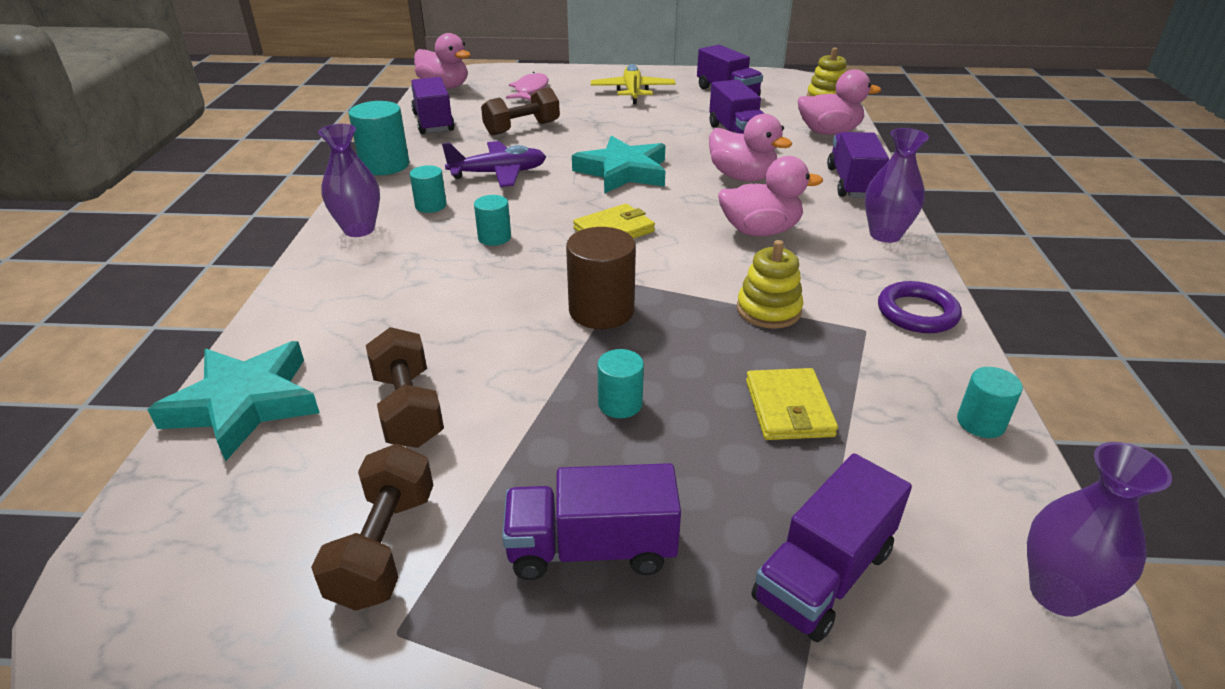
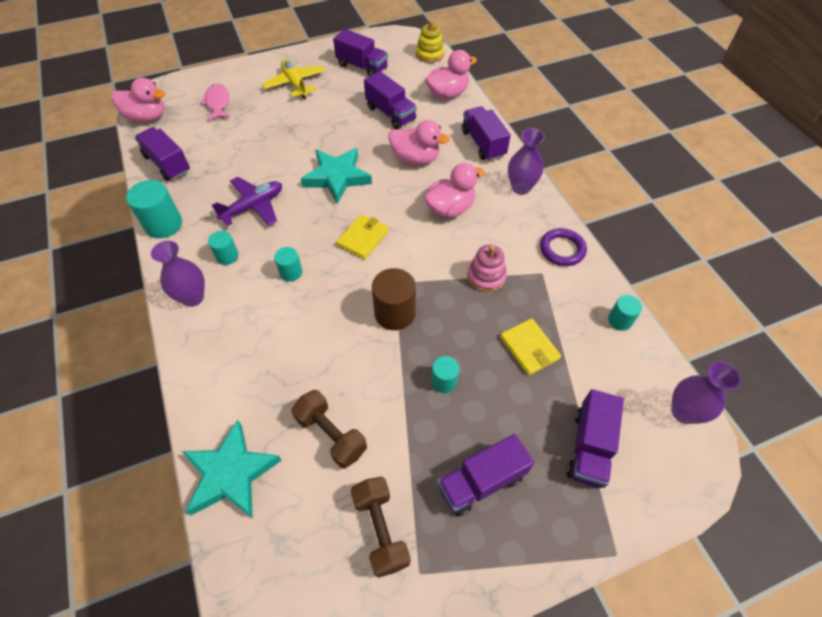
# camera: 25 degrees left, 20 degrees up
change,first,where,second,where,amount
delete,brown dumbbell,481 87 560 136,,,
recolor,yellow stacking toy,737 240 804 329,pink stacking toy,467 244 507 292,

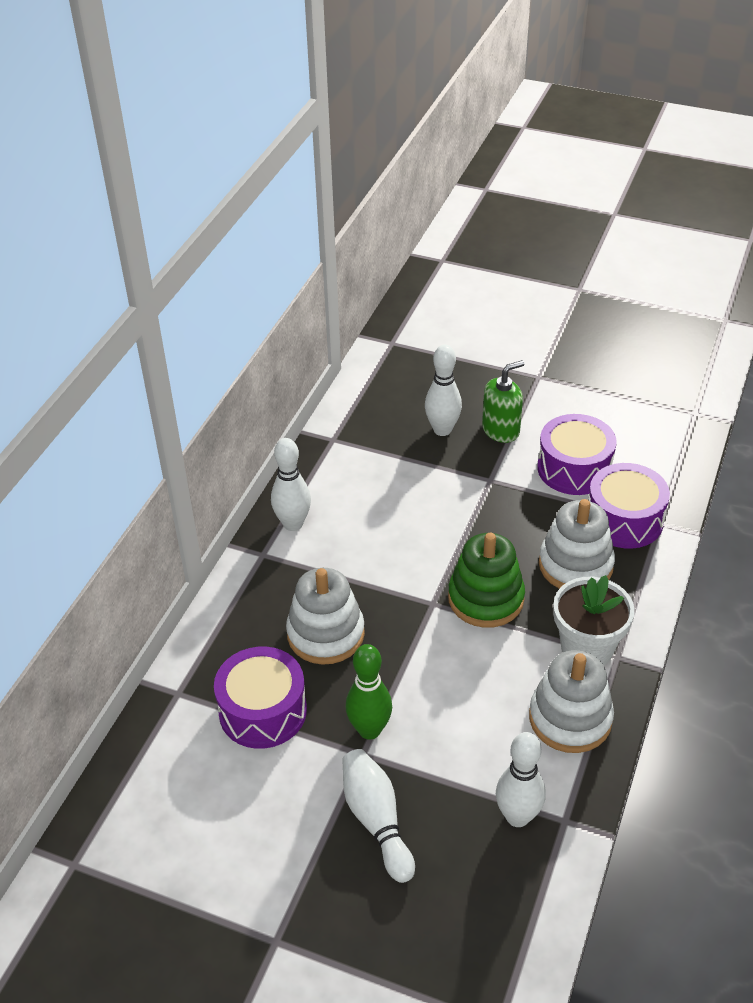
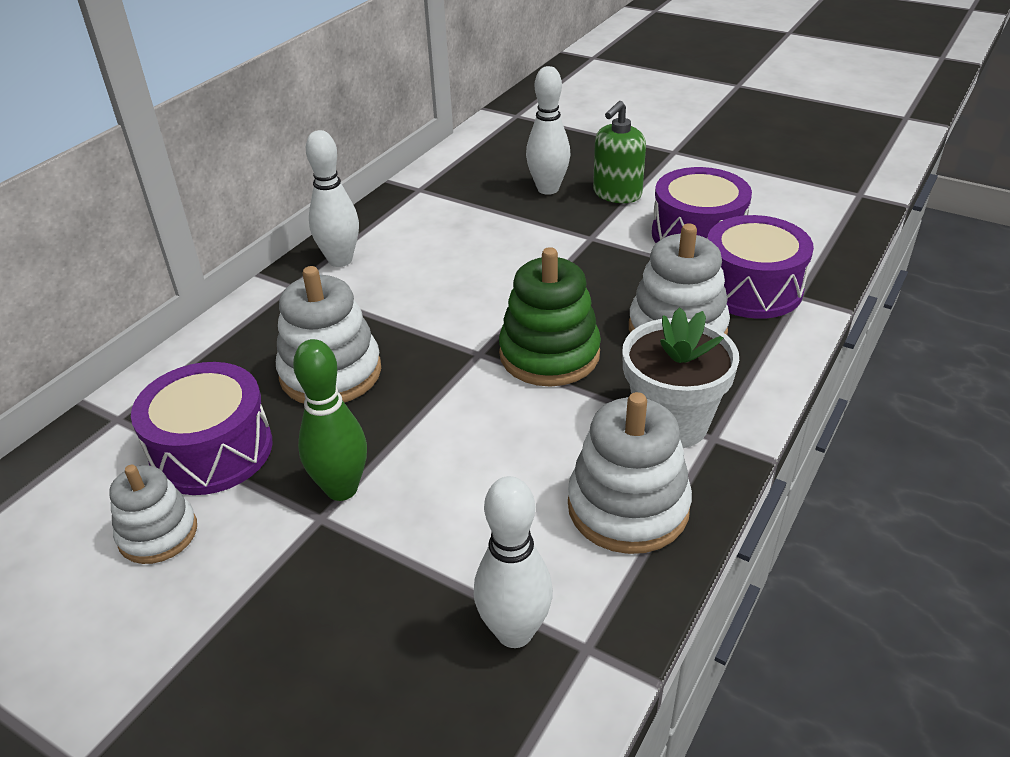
# camera: 10 degrees right, 5 degrees down
change,first,where,second,where,amount
delete,white bowling pin,342 749 415 883,,,
rotate,green soap dispenser,482 360 524 443,,593 101 646 203,150 degrees clockwise
insert,,,white stacking toy,109 465 197 564,

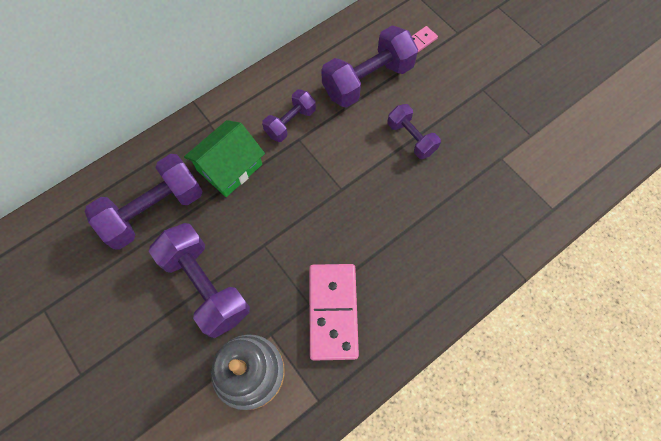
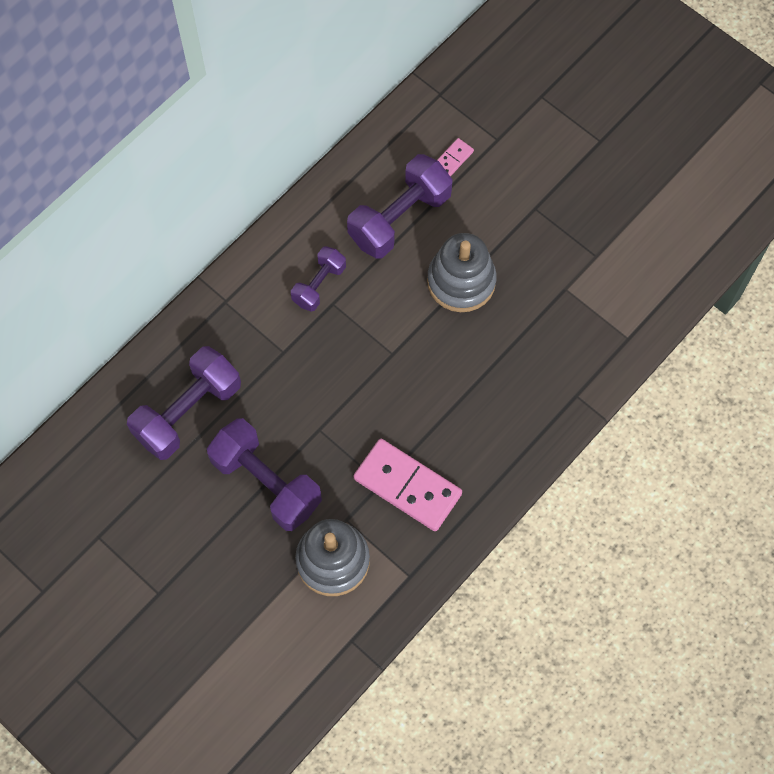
# camera: 10 degrees left, 0 degrees up
change,first,where,second,where,amount
delete,green house,184 120 265 197,,,
rotate,pink domino,309 264 359 361,,354 439 462 531,45 degrees counterclockwise
replace,purple dumbbell,388 104 441 159,grey stacking toy,427 233 497 312,

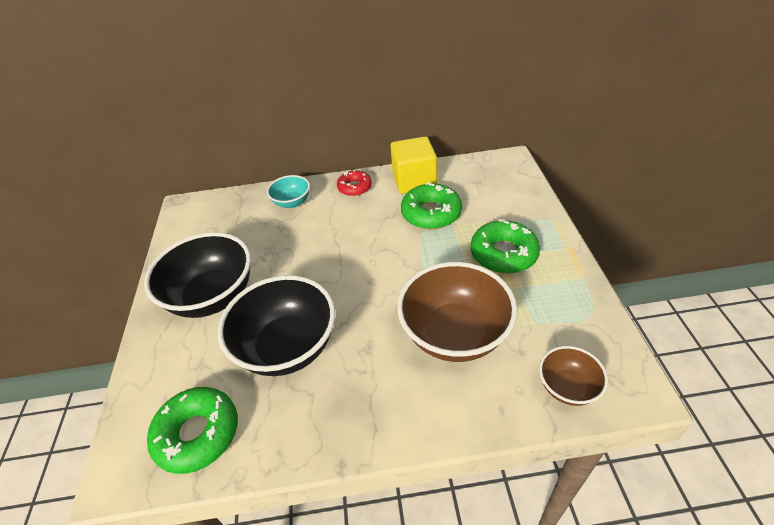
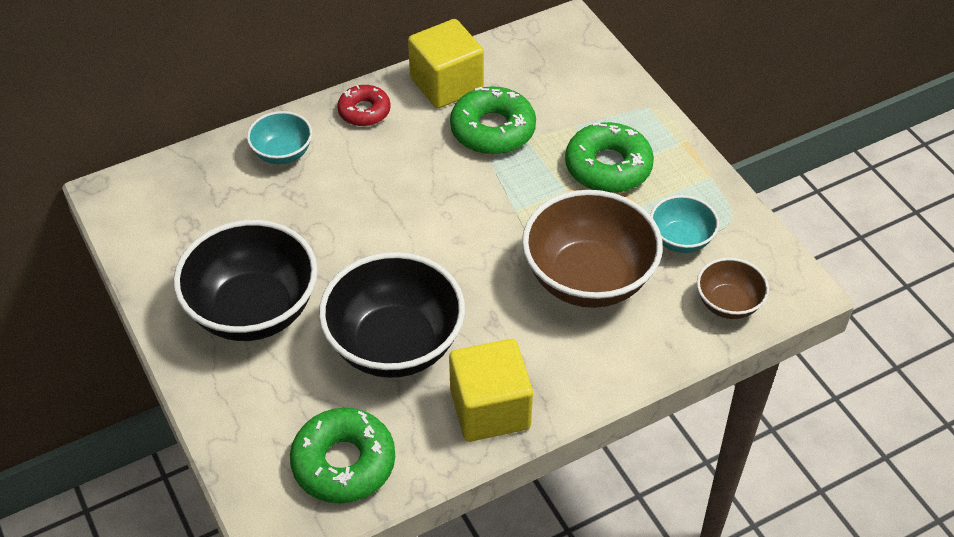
# camera: 25 degrees left, 5 degrees up
change,first,where,second,where,amount
insert,,,yellow cube,449 339 533 442,
insert,,,turquoise bowl,650 195 719 253,

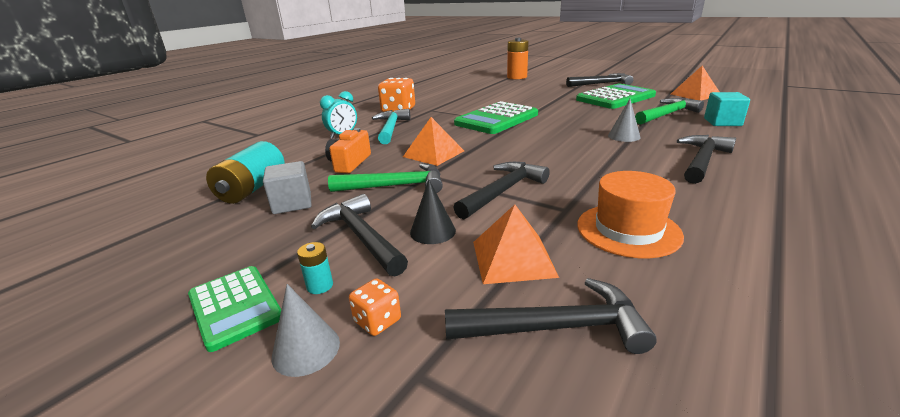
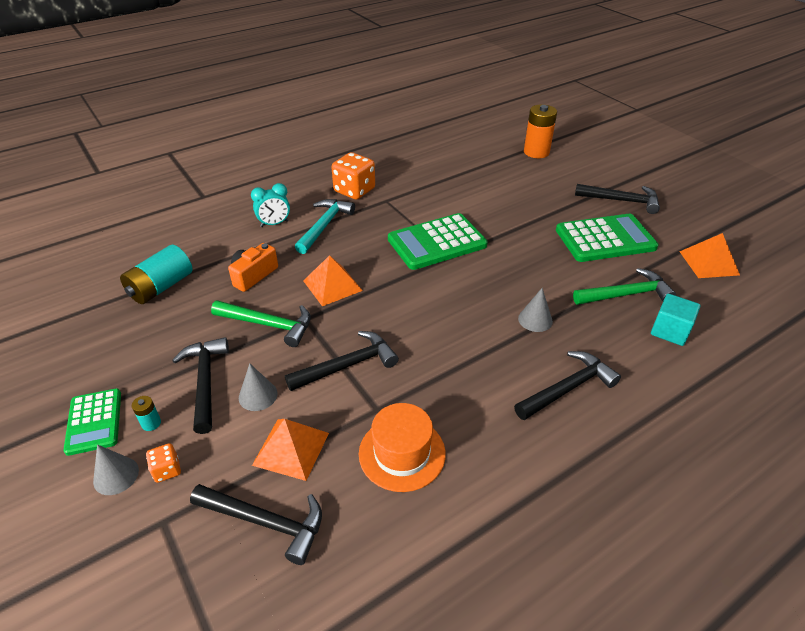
# camera: 20 degrees right, 15 degrees up
change,first,where,second,where,amount
delete,grey cube,263 161 312 214,,,
recolor,black cone,410 180 456 244,grey cone,239 363 278 411,

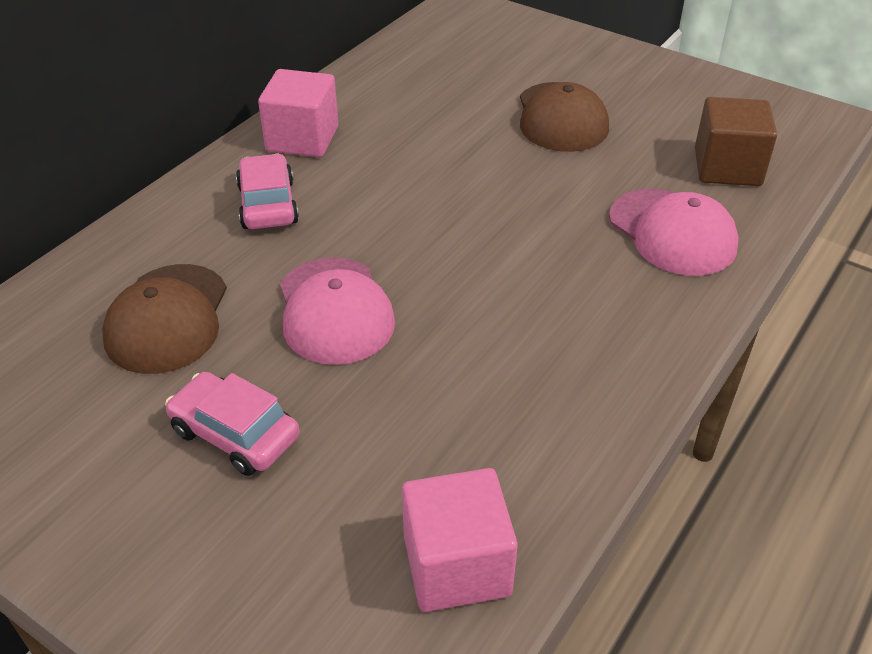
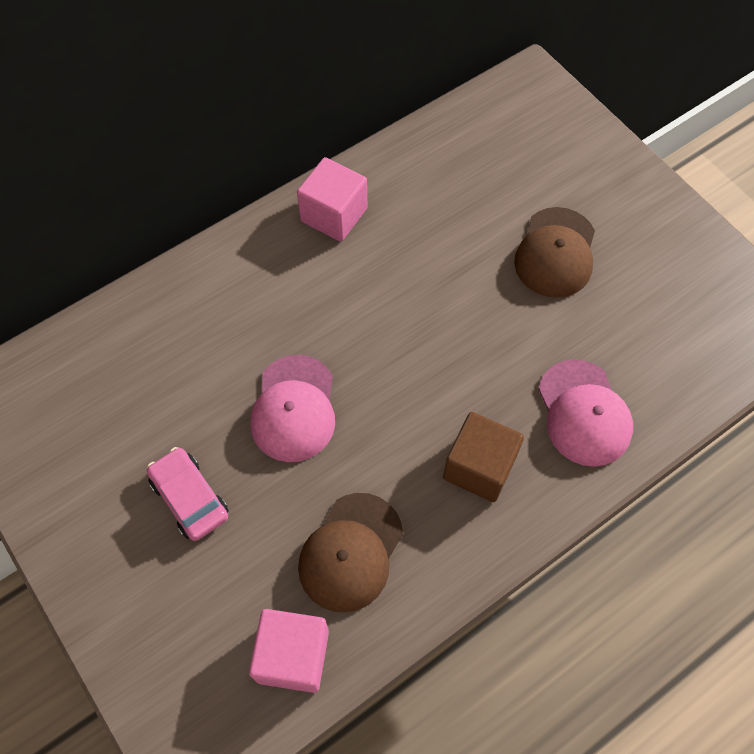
# camera: 20 degrees right, 20 degrees up
change,first,where,second,where,amount
move,brown cap,102 264 227 374,,298 493 403 613,
delete,pink car,236 154 299 229,,,
move,brown cube,695 97 777 186,,443 412 524 502,

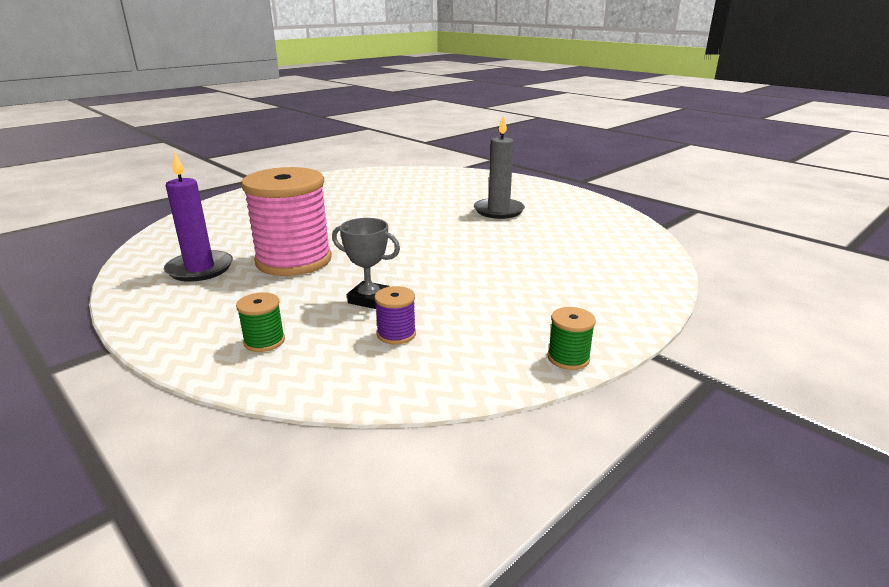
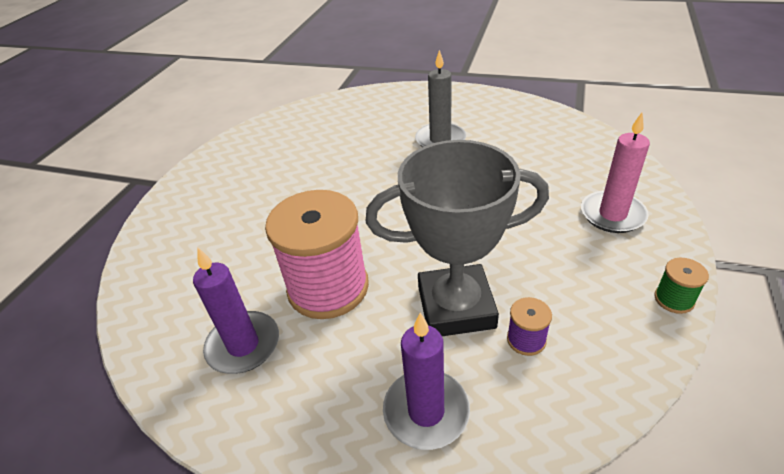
# camera: 25 degrees left, 15 degrees up
change,first,where,second,where,amount
replace,green spool,236 292 285 352,purple candle,383 313 470 450,
resize,grey trophy,332 218 400 309,,366 140 549 336,x2.07
insert,,,pink candle,581 113 650 233,

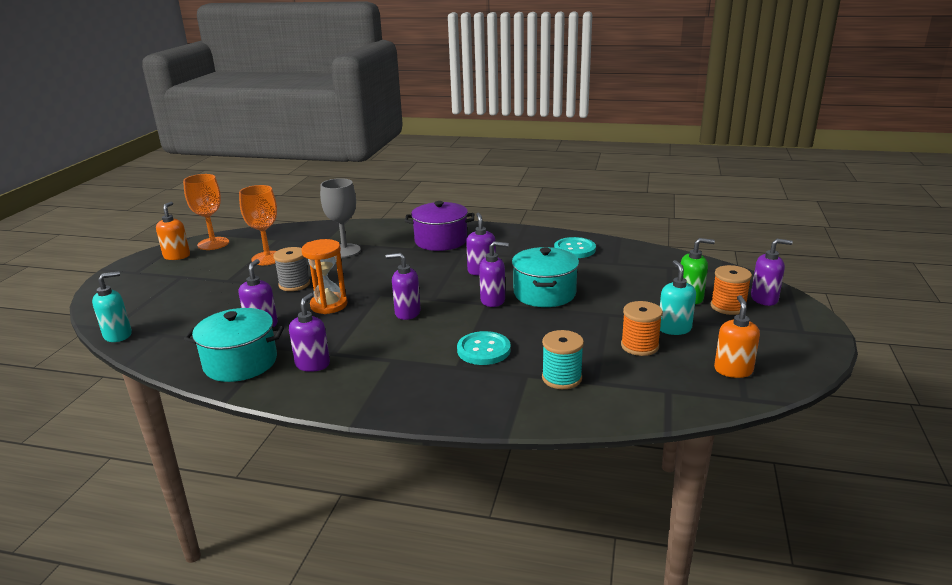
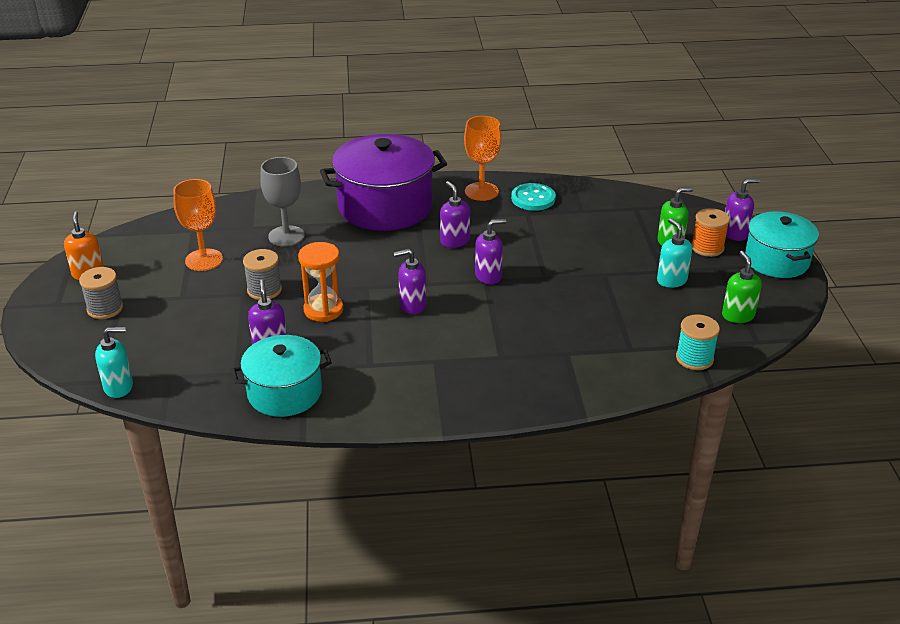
# camera: 20 degrees left, 10 degrees up
change,first,where,second,where,amount
rotate,turquoise soap dispenser,92 271 132 342,,95 327 133 398,45 degrees clockwise
move,orange goblet,183 174 229 250,,464 116 501 201,
delete,purple soap dispenser,289 293 330 372,,,
resize,purple pot,405 201 474 251,,320 134 447 231,x1.59
delete,turquoise button,457 331 511 365,,,
move,turquoise pot,512 247 579 307,,745 211 819 278,
move,turquoise spool,542 330 584 389,,676 314 720 370,
delete,orange spool,621 301 663 356,,,
recolor,orange soap dispenser,714 295 760 378,green soap dispenser,722 251 762 323,
insert,,,grey spool,79 267 123 319,

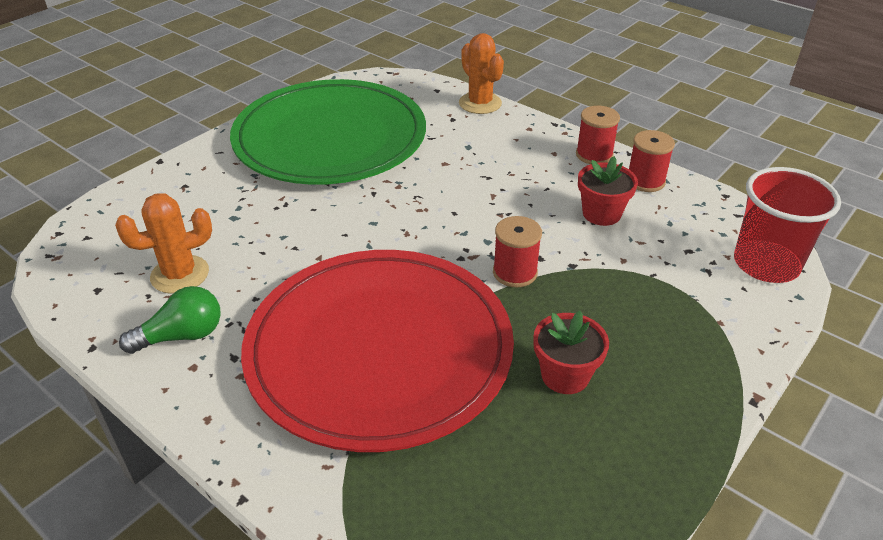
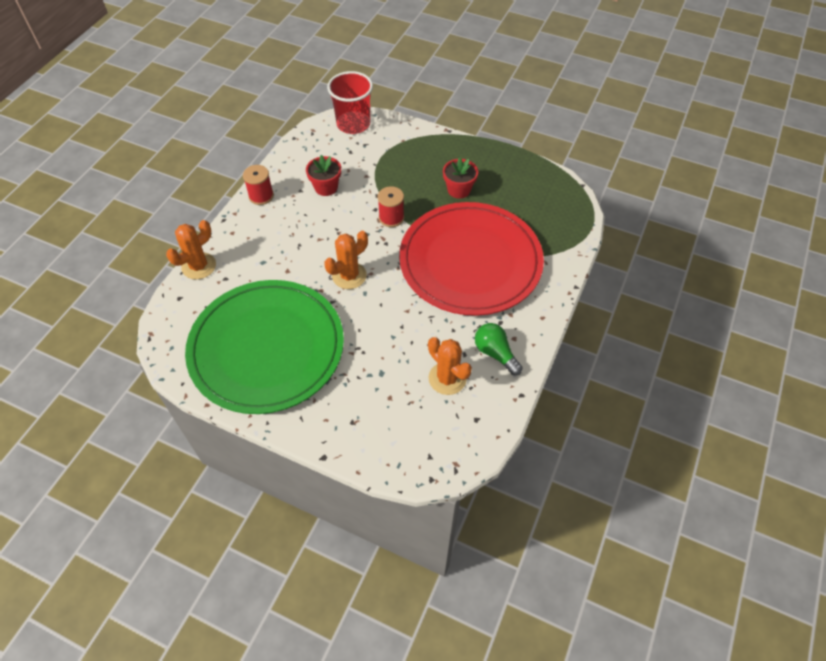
# camera: 105 degrees left, 15 degrees up
change,first,where,second,where,amount
delete,red spool,629 130 675 192,,,
insert,,,orange cactus,324 231 368 289,

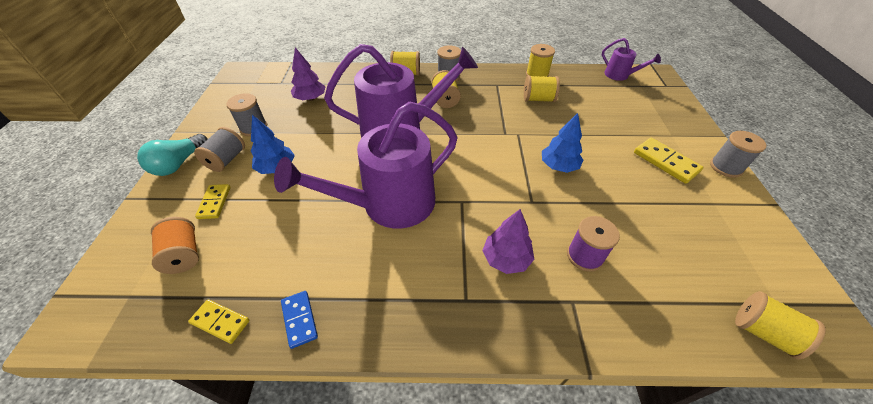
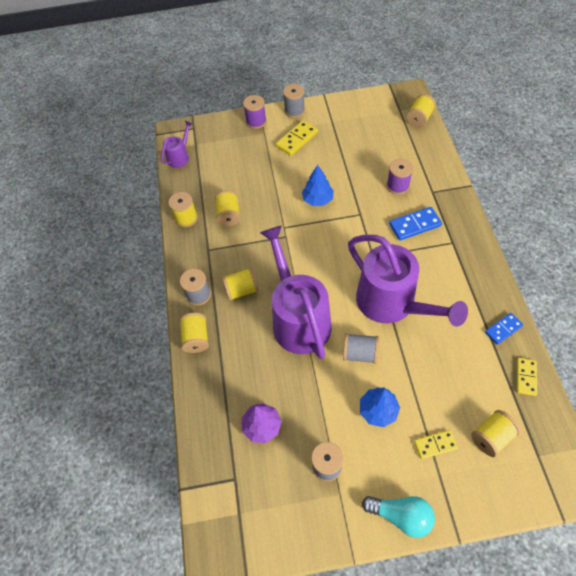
# camera: 95 degrees left, 10 degrees up
change,first,where,second,where,amount
recolor,orange spool,151 217 199 274,yellow spool,471 410 520 457,
move,grey spool,194 127 245 172,,343 333 379 364,
replace,purple tree,482 209 534 274,blue domino,389 207 442 241,
insert,,,purple spool,243 95 267 129,

